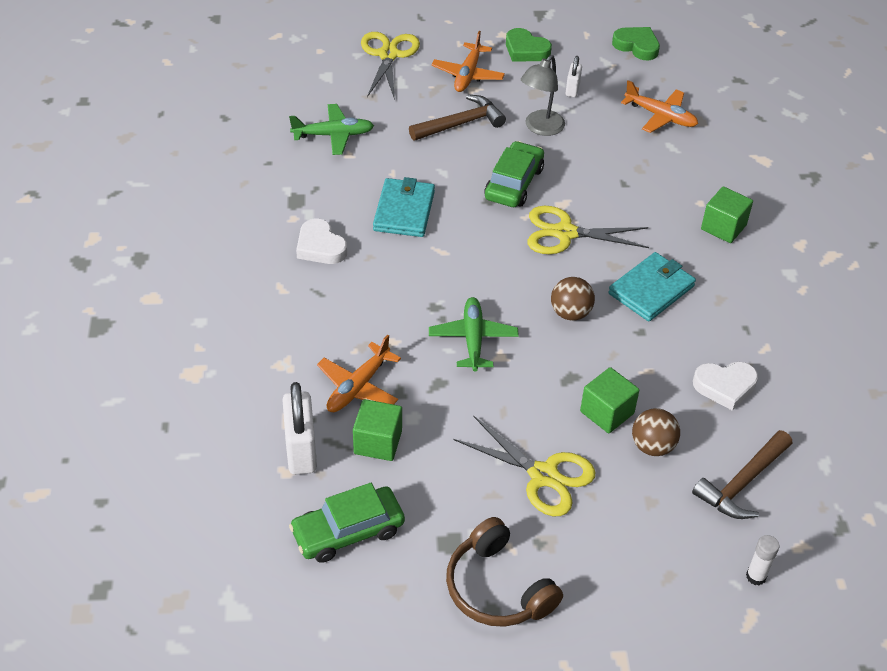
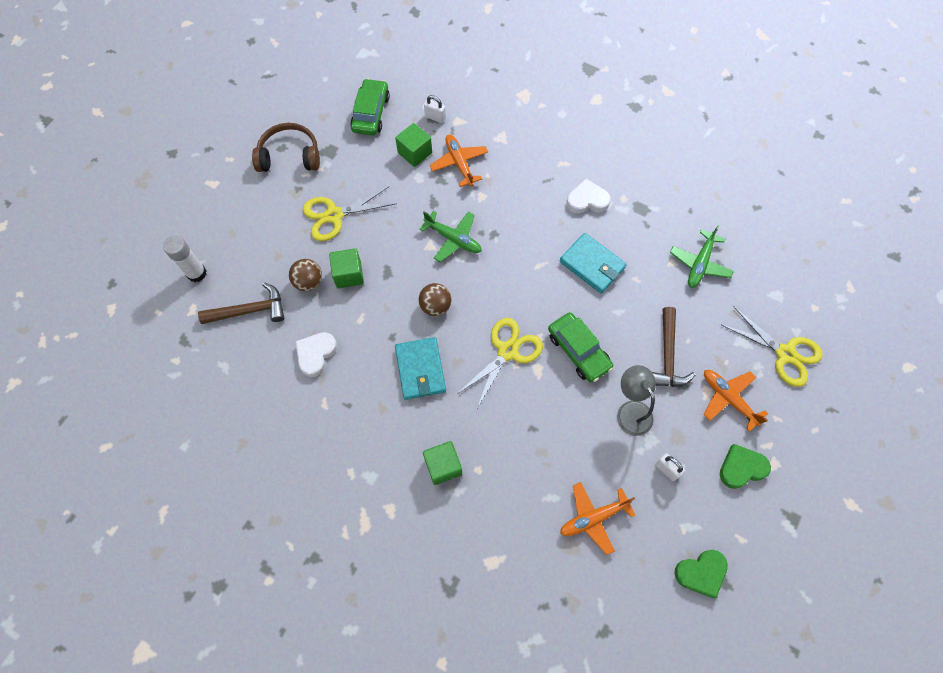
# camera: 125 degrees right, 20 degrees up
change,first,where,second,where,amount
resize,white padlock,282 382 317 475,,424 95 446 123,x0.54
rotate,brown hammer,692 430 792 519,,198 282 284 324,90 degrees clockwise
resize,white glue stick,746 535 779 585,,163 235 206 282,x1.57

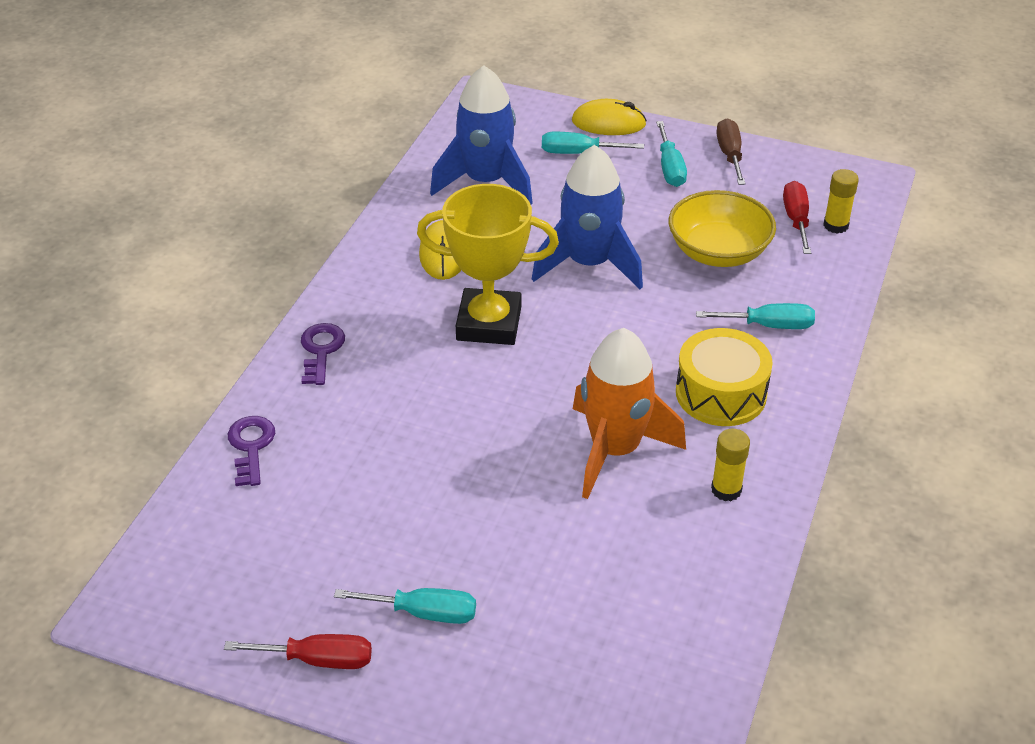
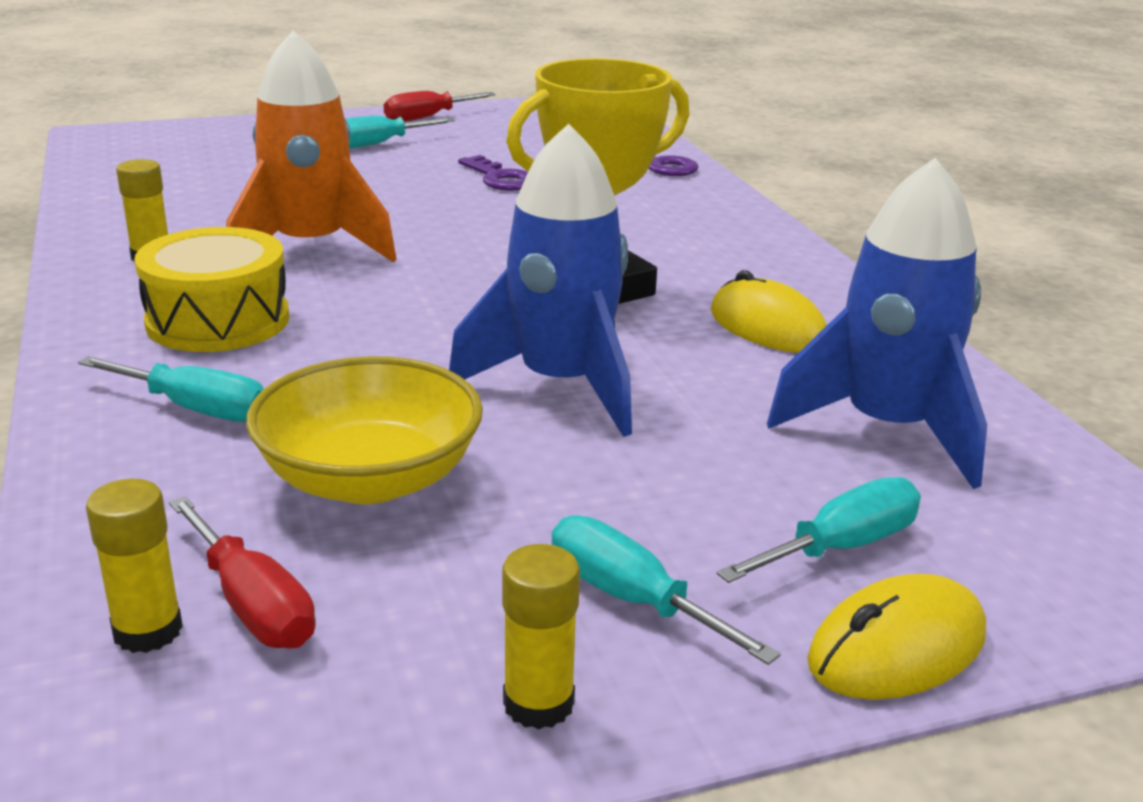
# camera: 140 degrees right, 15 degrees down
change,first,where,second,where,amount
move,purple key,301 323 345 385,,458 155 528 191,
rotate,turquoise screwdriver,696 303 815 329,,78 356 264 422,120 degrees counterclockwise
replace,brown screwdriver,717 119 746 185,yellow glue stick,502 544 580 729,

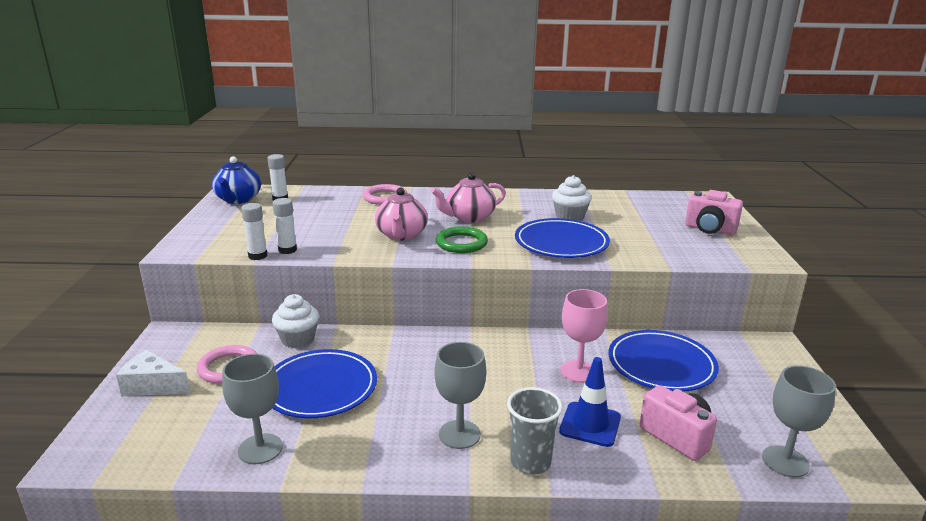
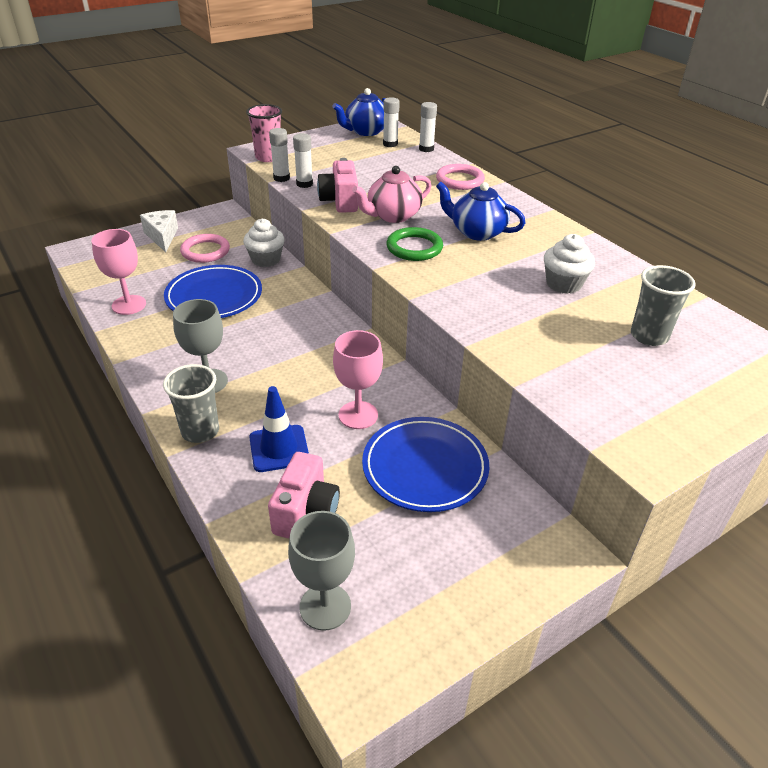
# camera: 55 degrees right, 15 degrees up
change,first,where,second,where,amount
recolor,grey goblet,222 354 283 464,pink goblet,92 229 146 315,
recolor,pink teapot,431 173 506 223,blue teapot,436 181 526 241,
delete,blue plate,515 218 610 258,,,
move,pink camera,685 190 743 235,,317 158 358 213,
insert,,,pink cup,246 104 282 162,
insert,,,white glue stick,419 102 437 152,
insert,,,grey cup,631 265 696 346,

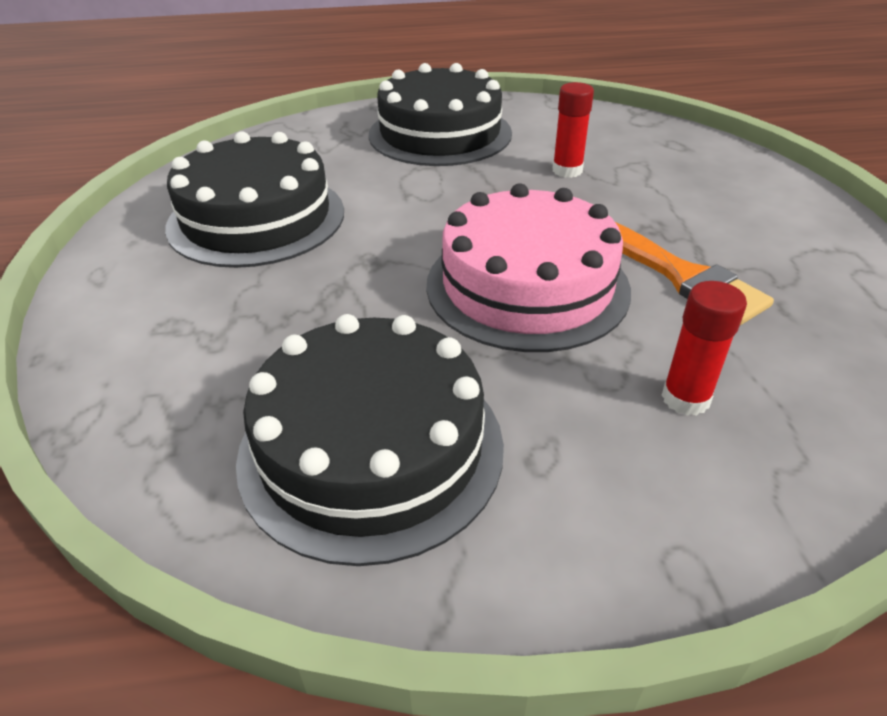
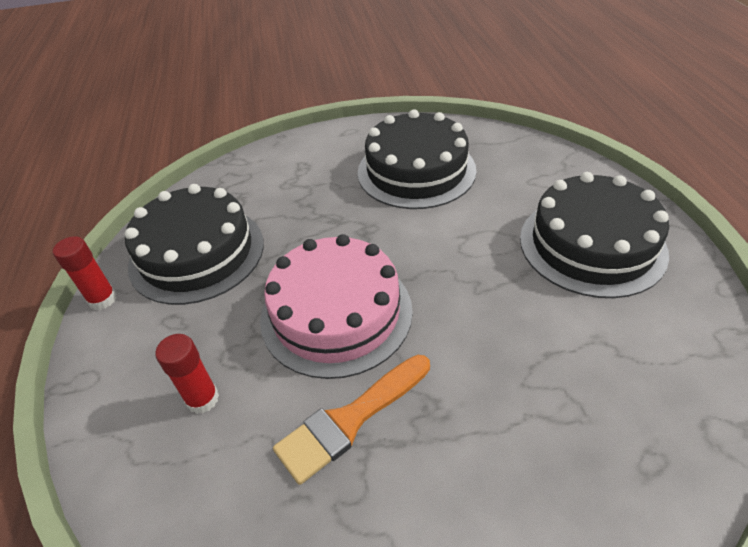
# camera: 90 degrees right, 5 degrees up
change,first,where,second,where,amount
move,red glue stick,552 82 594 178,,53 236 117 310,

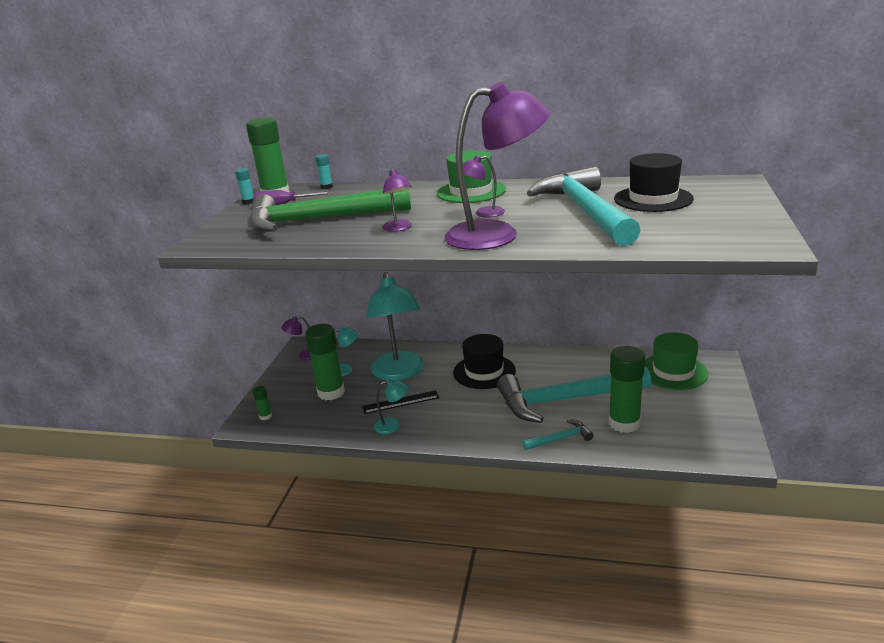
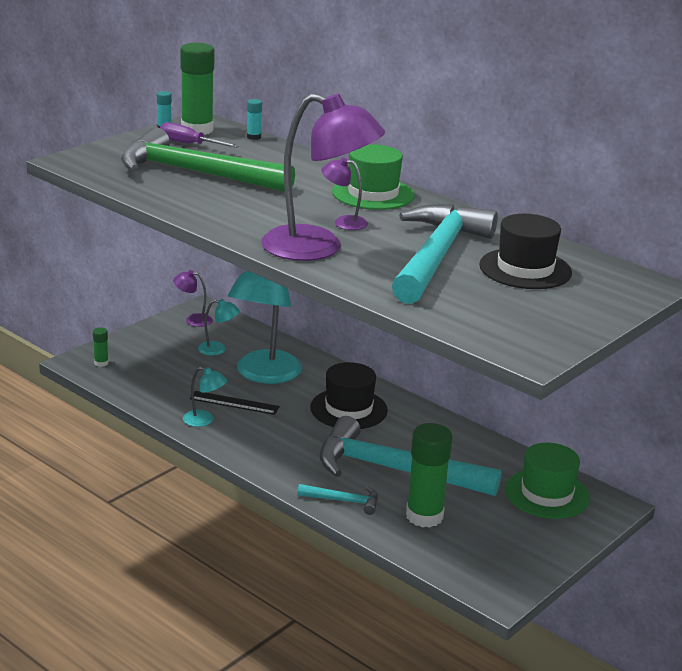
# camera: 25 degrees right, 0 degrees up
change,first,where,second,where,amount
delete,green glue stick,305 324 345 400,,,
delete,purple lamp,382 169 412 232,,,

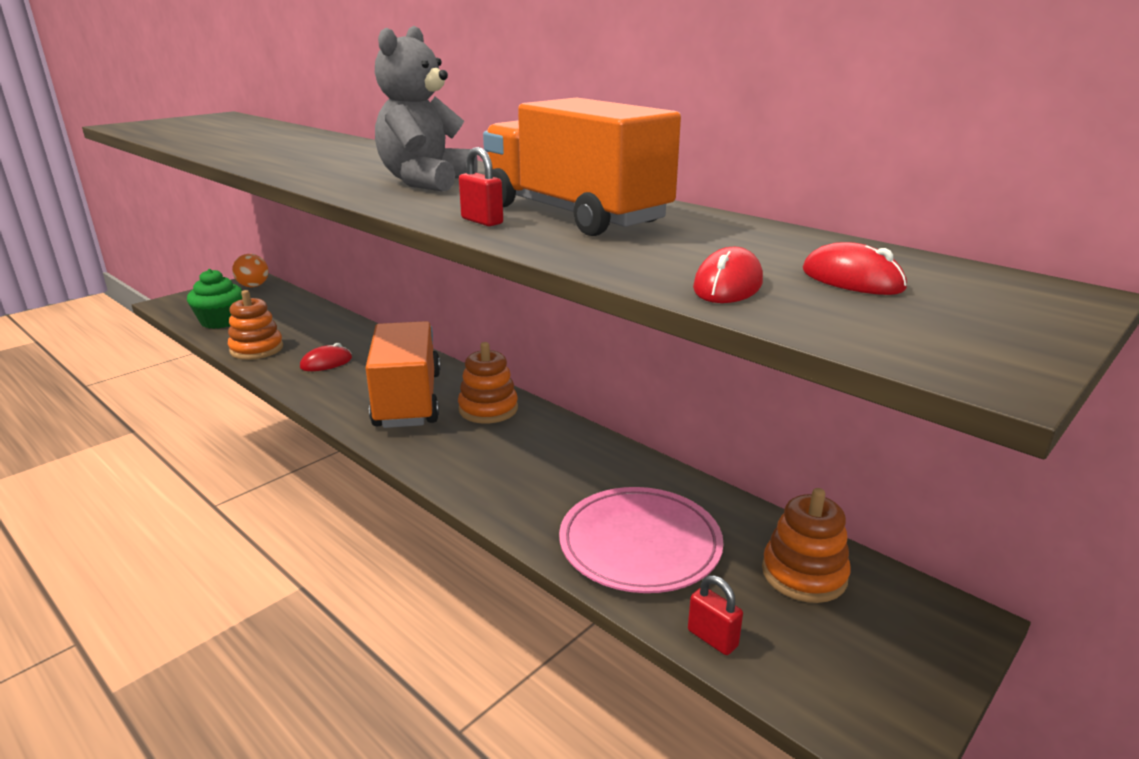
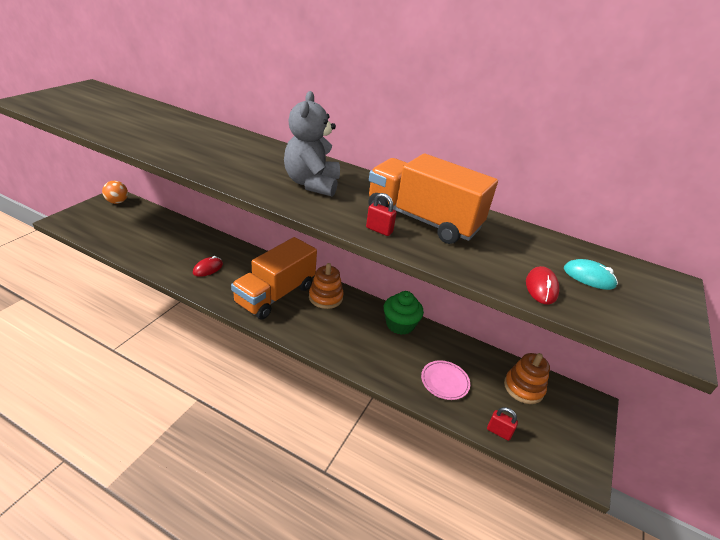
# camera: 20 degrees left, 10 degrees up
change,first,where,second,where,amount
move,green cupcake,187 269 242 329,,384 291 424 335,
delete,orange stacking toy,228 290 283 360,,,
rotate,orange truck,366 321 441 428,,231 237 317 319,120 degrees counterclockwise
resize,pink plate,559 487 724 593,,421 360 470 400,x0.59
recolor,red mouse,803 242 907 295,turquoise mouse,564 259 618 290,

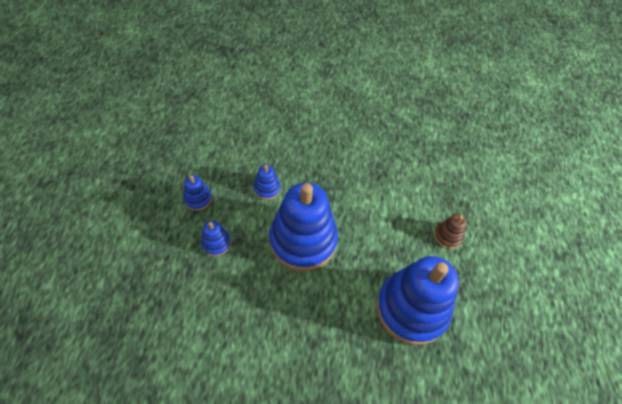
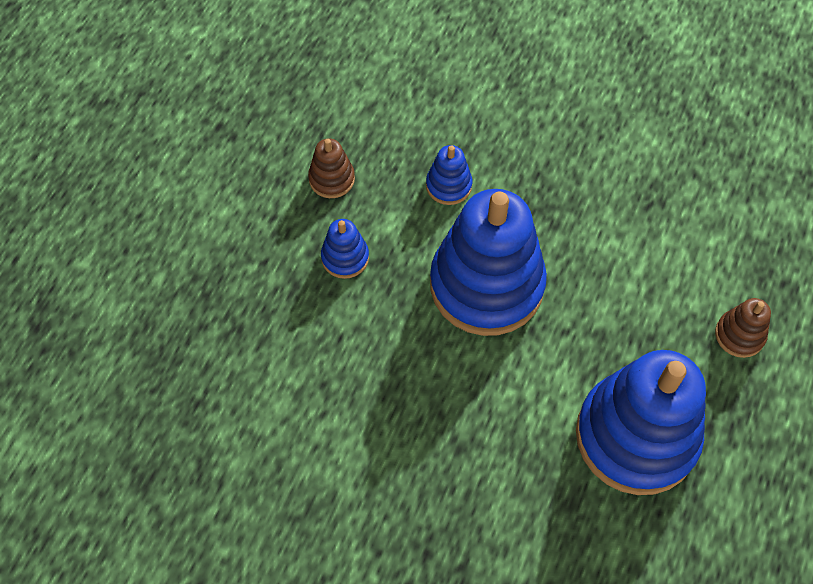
# camera: 20 degrees right, 5 degrees up
change,first,where,second,where,amount
recolor,blue stacking toy,183 175 212 211,brown stacking toy,308 138 355 198,

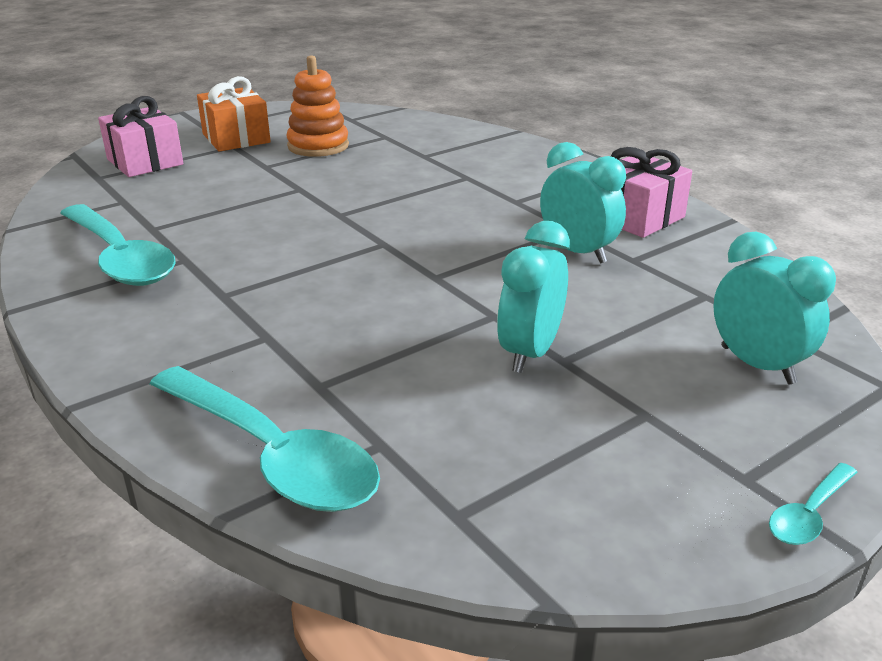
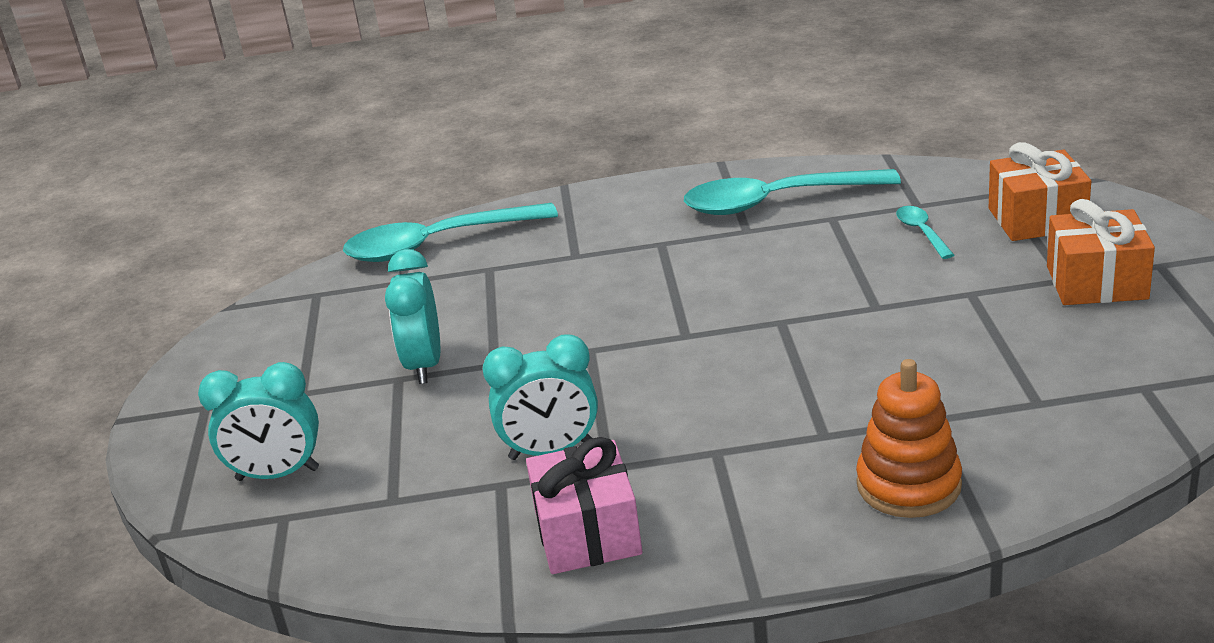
# camera: 125 degrees right, 0 degrees up
change,first,where,second,where,amount
recolor,pink gift,98 96 183 177,orange gift,989 142 1091 241,
move,orange stacking toy,286 55 349 157,,856 359 962 518,
rotate,turquoise clock,497 221 570 373,,385 249 440 384,150 degrees counterclockwise
move,turquoise spoon,769 463 857 545,,896 206 954 259,

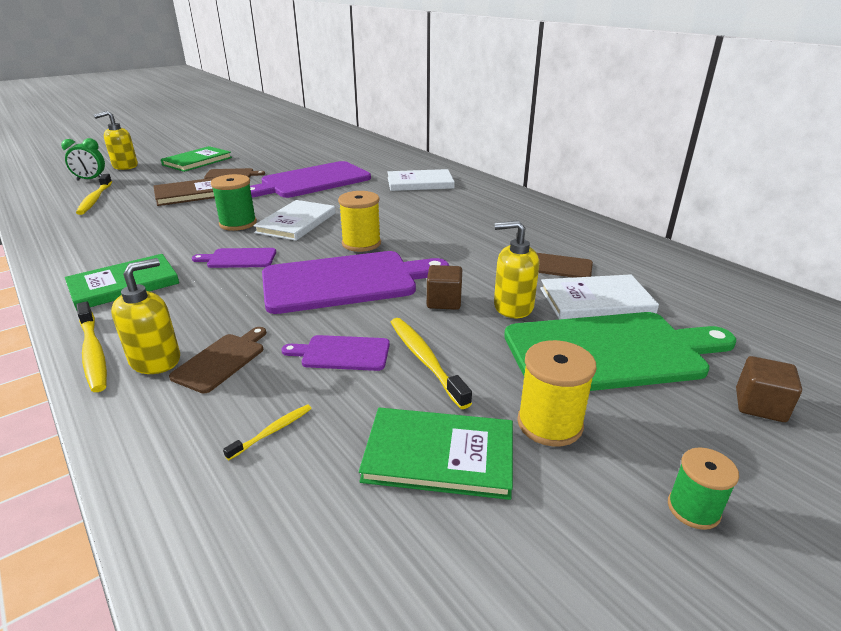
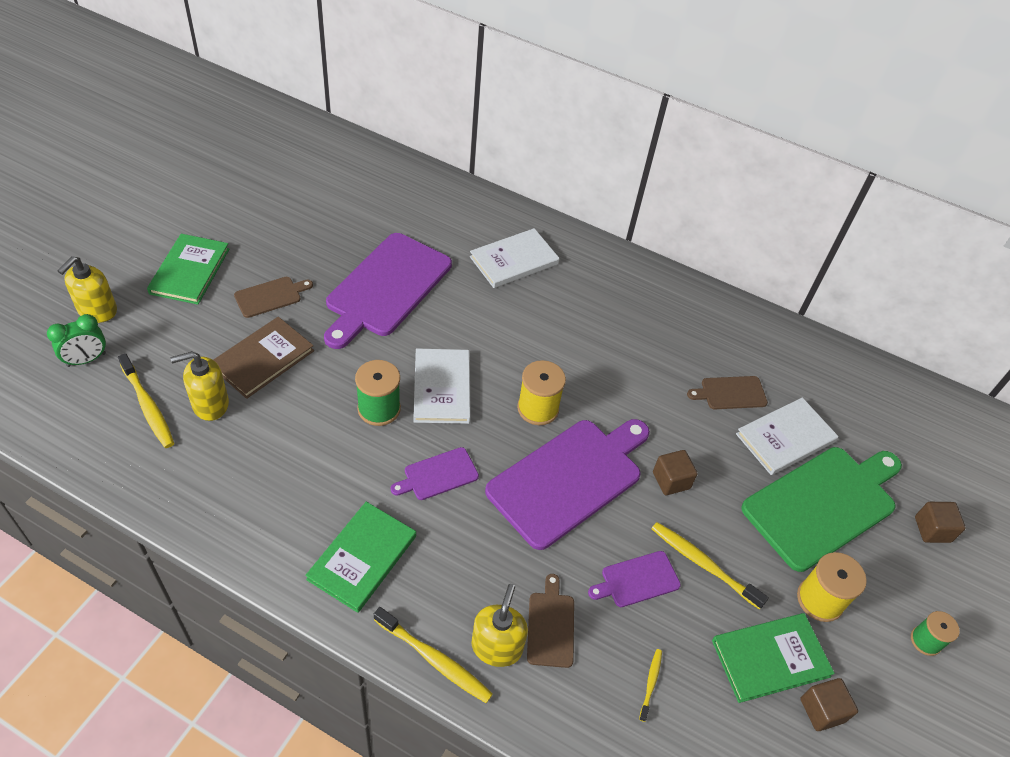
# camera: 30 degrees left, 20 degrees up
change,first,where,second,where,amount
move,yellow soap dispenser,494 220 539 318,,171 351 229 421,
insert,,,brown cube,800 678 858 731,

